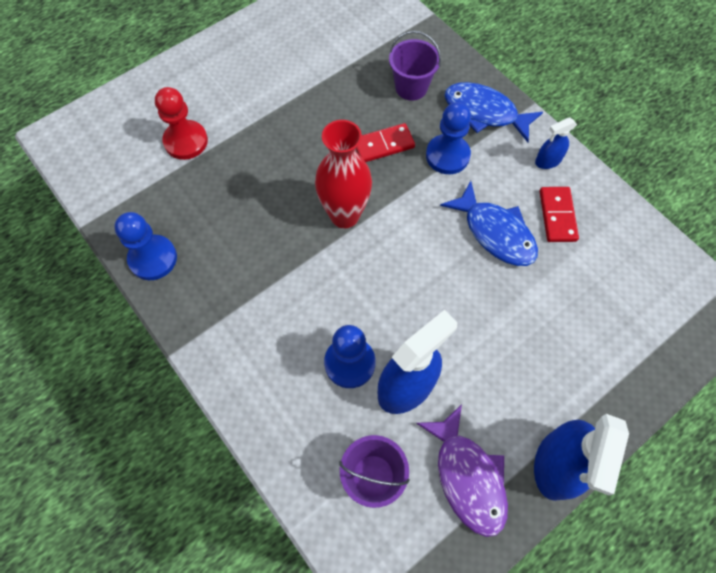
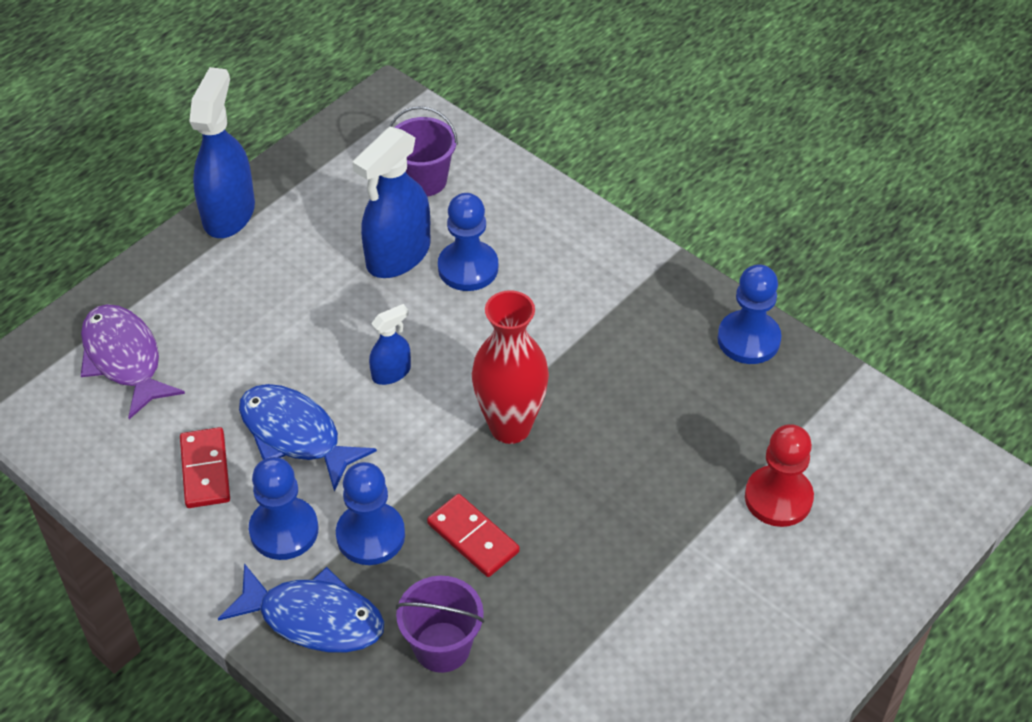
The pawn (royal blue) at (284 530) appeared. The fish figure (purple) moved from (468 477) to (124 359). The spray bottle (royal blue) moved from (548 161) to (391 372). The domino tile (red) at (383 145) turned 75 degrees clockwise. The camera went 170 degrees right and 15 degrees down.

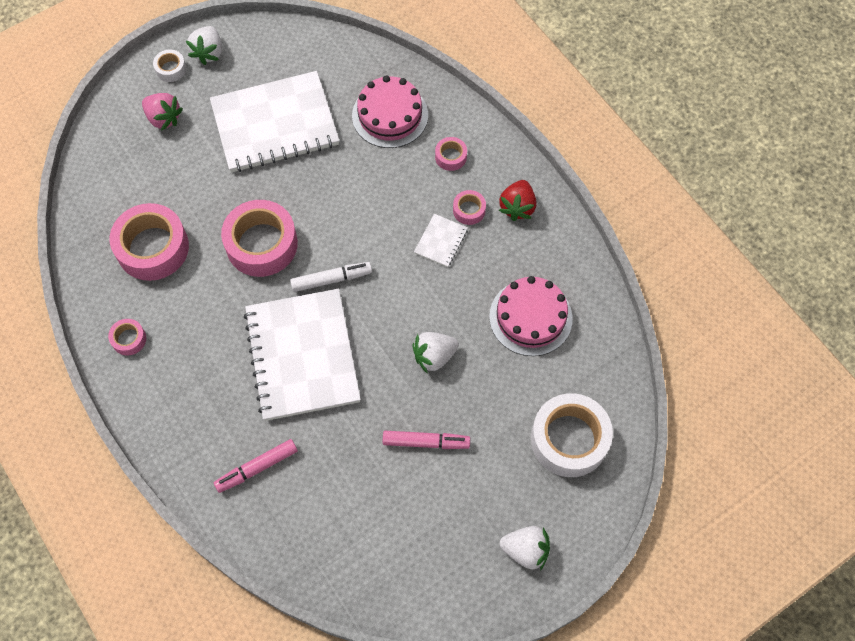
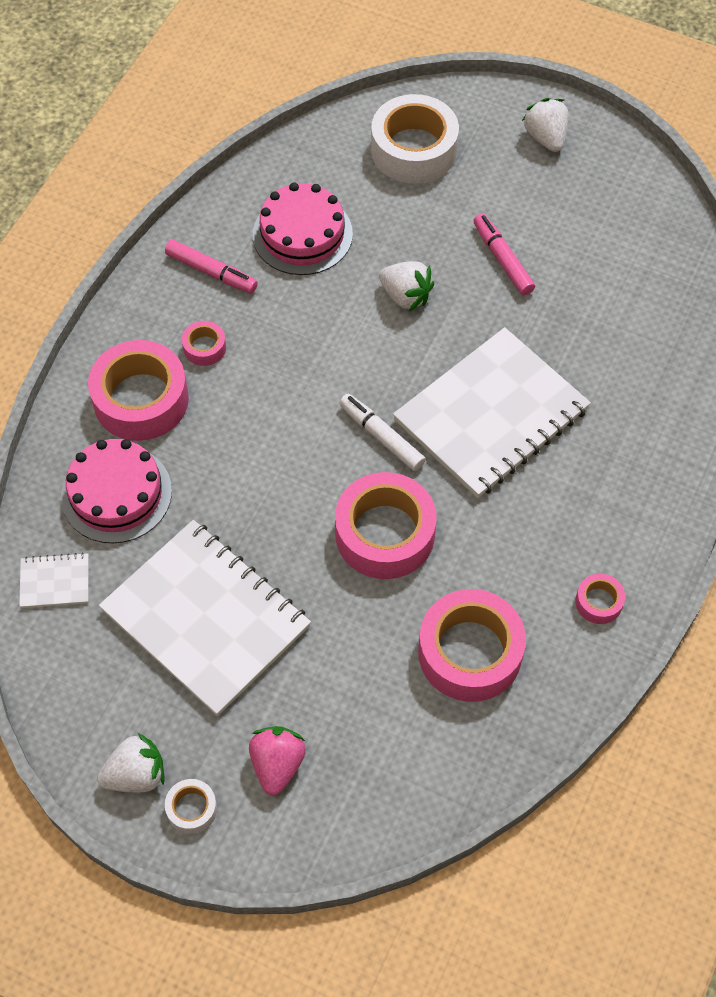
The berry (red) at (517 207) disappeared. The felt pen (pink) moved from (257 468) to (211 272). The notebook (pure white) moved from (441 241) to (55 581). The sticky tape (pink) at (450 157) changed to 2.17 times the size. The camera went 120 degrees left and 5 degrees down.

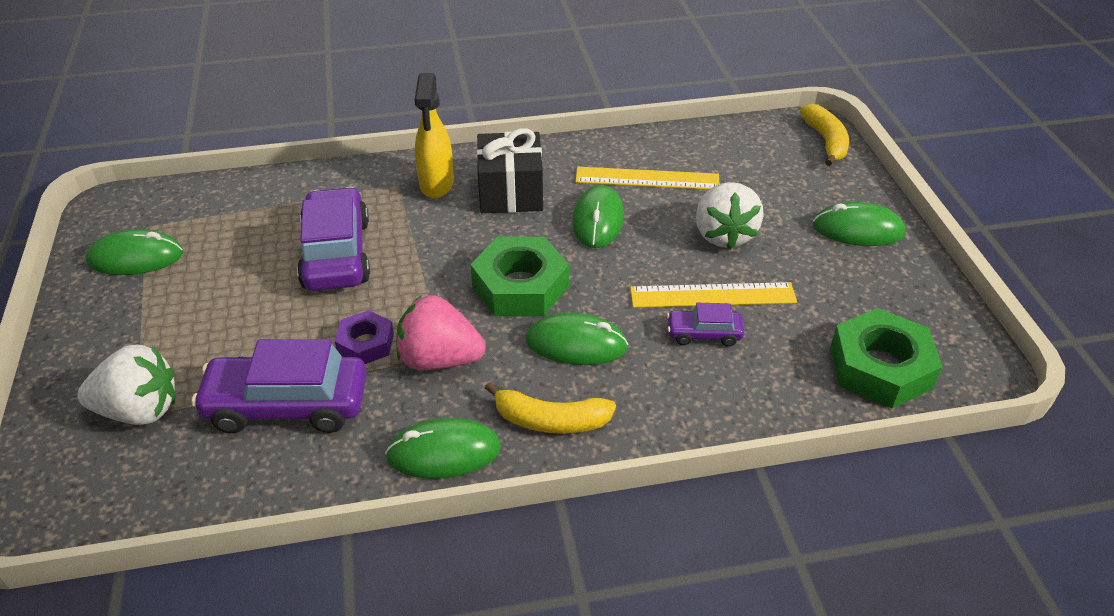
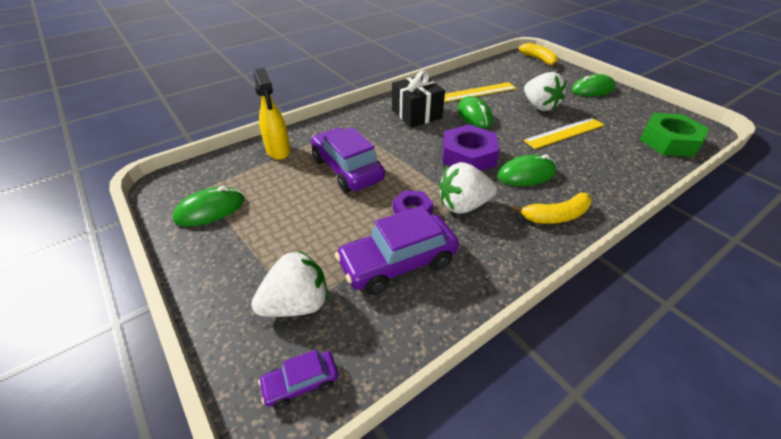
The PC mouse (emerald) at (444 452) disappeared. The spray bottle (bright yellow) moved from (436 184) to (278 151). The car (purple) moved from (704 334) to (301 383). The berry (pink) at (439 359) became the berry (pure white) at (463 205). The hexagon nut (emerald) at (520 286) became the hexagon nut (purple) at (468 156). The camera went 25 degrees left and 0 degrees up.

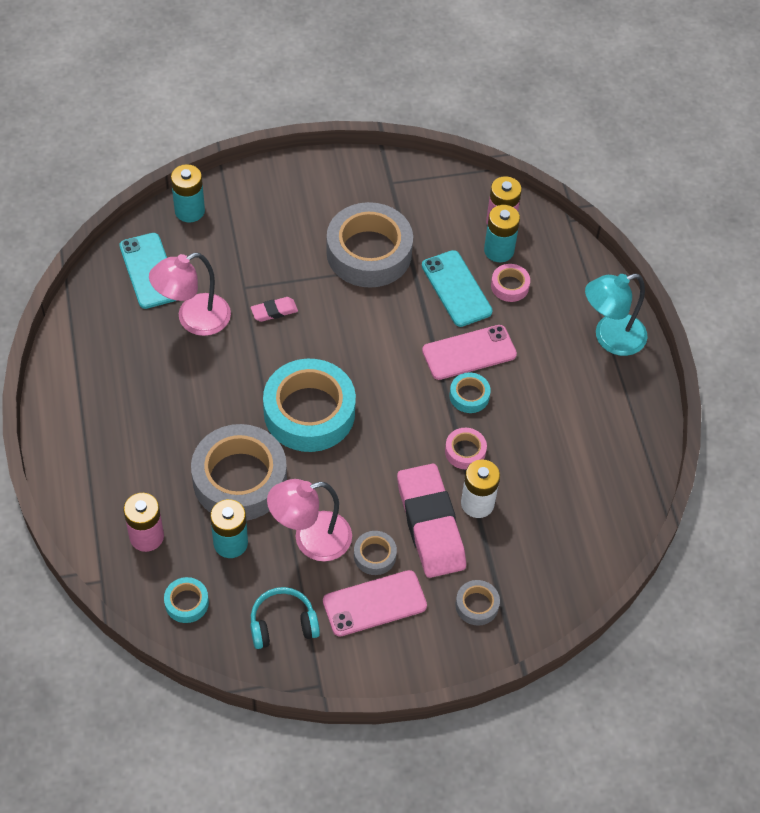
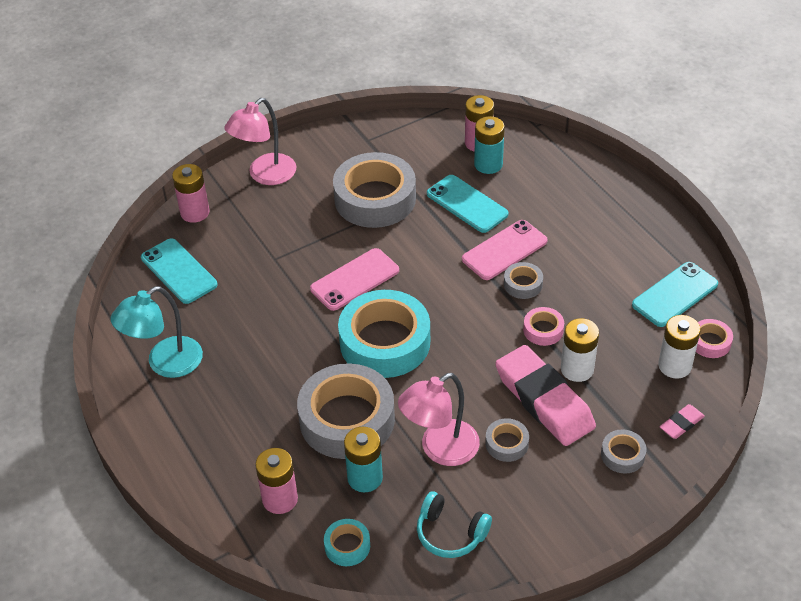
The mobile phone (teal) at (675 294) appeared. The power cell (pure white) at (674 366) appeared. The reading lamp (pink) moved from (193 319) to (265 175). The gum eraser (pink) moved from (274 311) to (681 424). The mobile phone (pink) moved from (374 603) to (355 280). The sticky tape (pink) moved from (509 286) to (710 342). The reading lamp (teal) moved from (610 338) to (165 364). The power cell (teal) at (189 211) became the power cell (pink) at (195 212). The sticky tape (teal) at (469 396) became the sticky tape (ash-grey) at (523 284). The over-ear headphones (teal) at (283 624) turned 120 degrees counterclockwise. The camera went 15 degrees left and 10 degrees down.

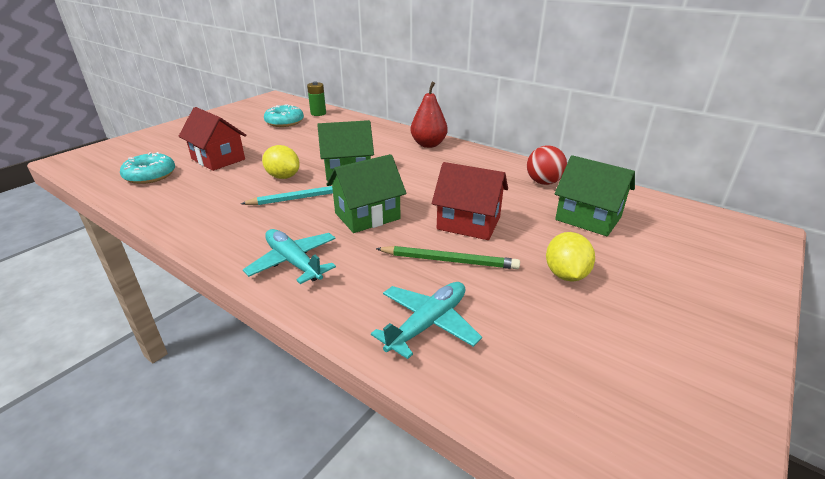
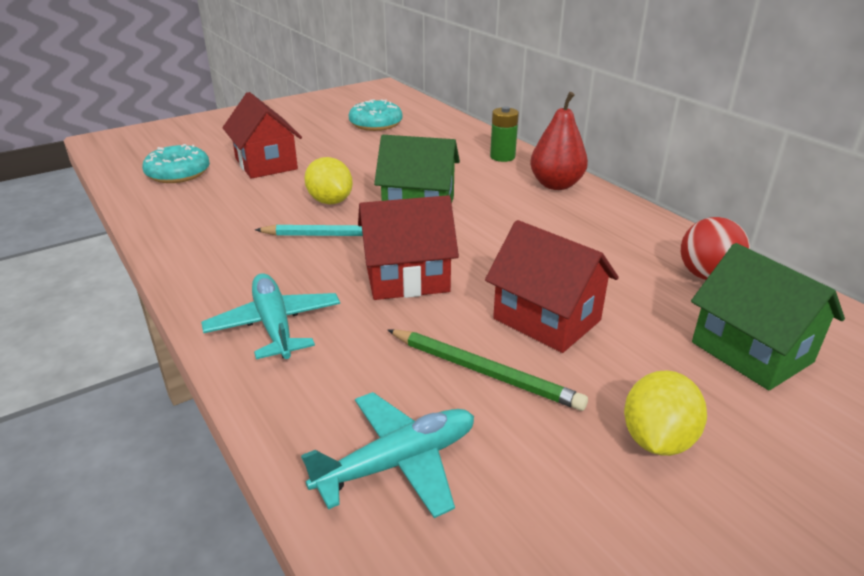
The power cell (emerald) moved from (318 113) to (502 157). The toy house (emerald) at (367 216) became the toy house (red) at (407 278). The camera went 20 degrees right and 0 degrees up.

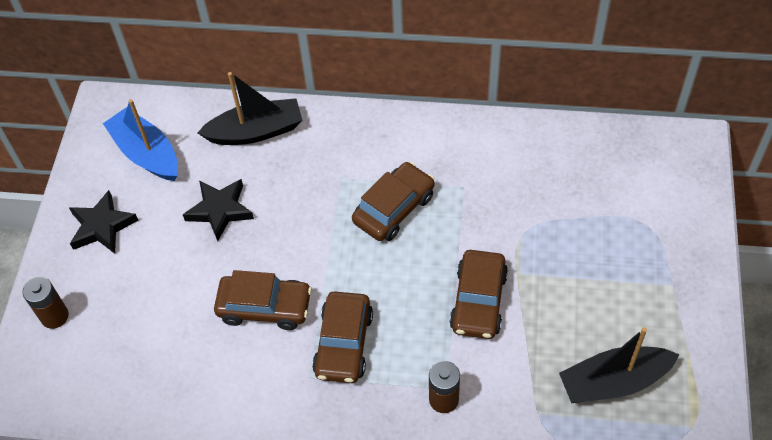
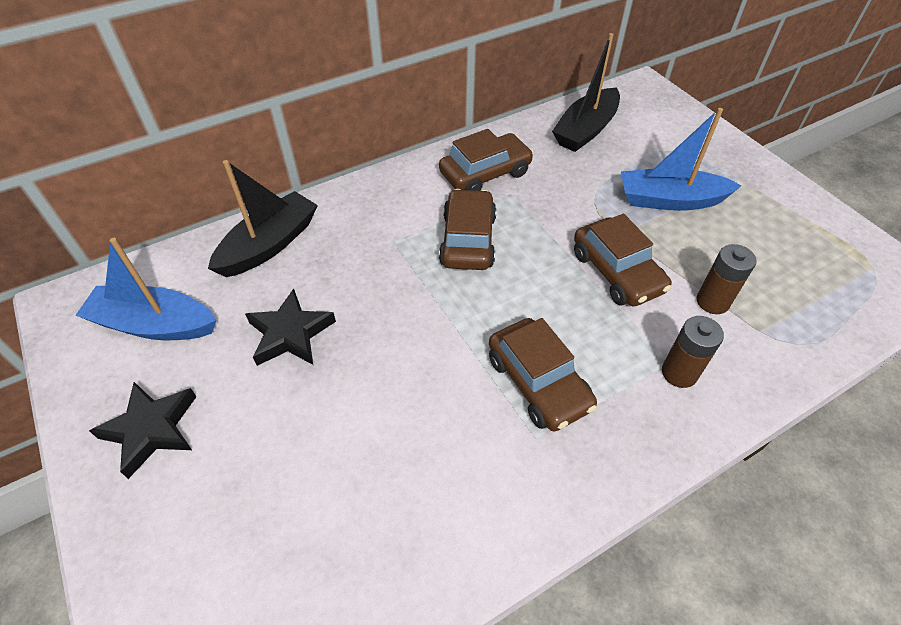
The toy boat (royal blue) at (670 200) appeared. The power cell (dark brown) moved from (54 316) to (712 302). The car (dark brown) moved from (265 307) to (485 173). The toy boat (jet-black) moved from (614 381) to (586 130). The camera went 40 degrees left and 5 degrees down.

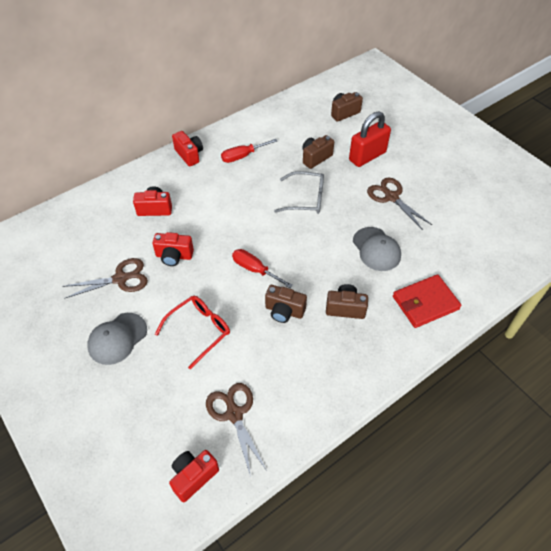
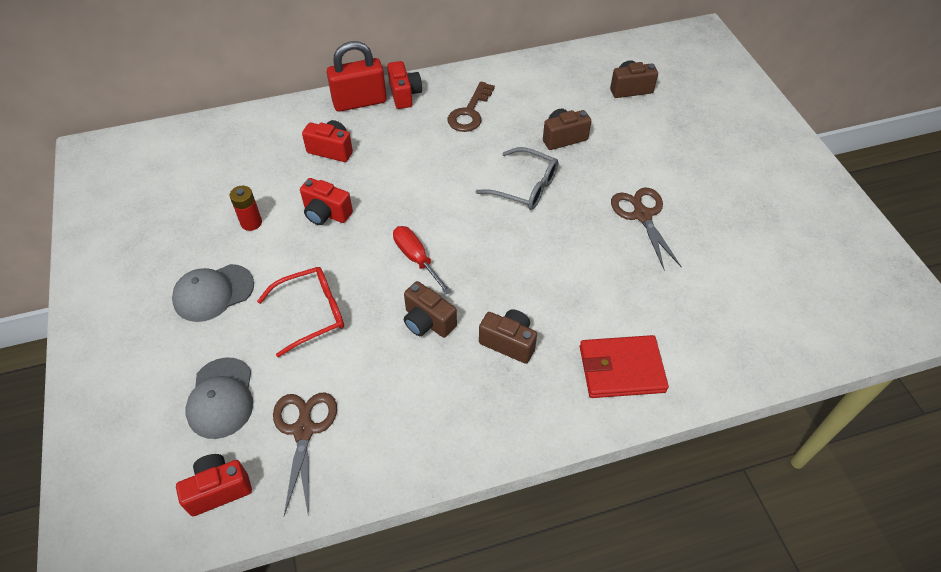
The lock (red) moved from (367 156) to (359 102). The peaked cap (ash-grey) moved from (376 249) to (221 398). The shears (dark brown) at (120 279) was replaced by the power cell (red) at (251 223). The flat screwdriver (red) at (242 156) was replaced by the latchkey (dark brown) at (470 112). The camera went 20 degrees right and 0 degrees up.

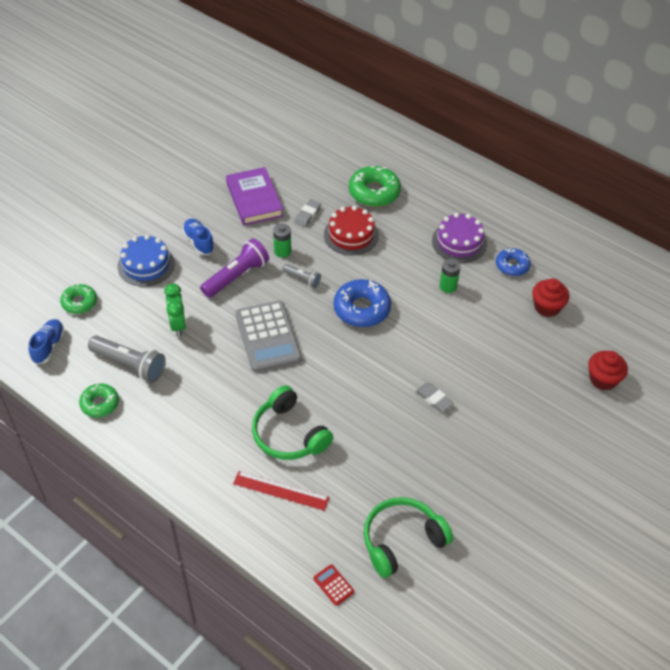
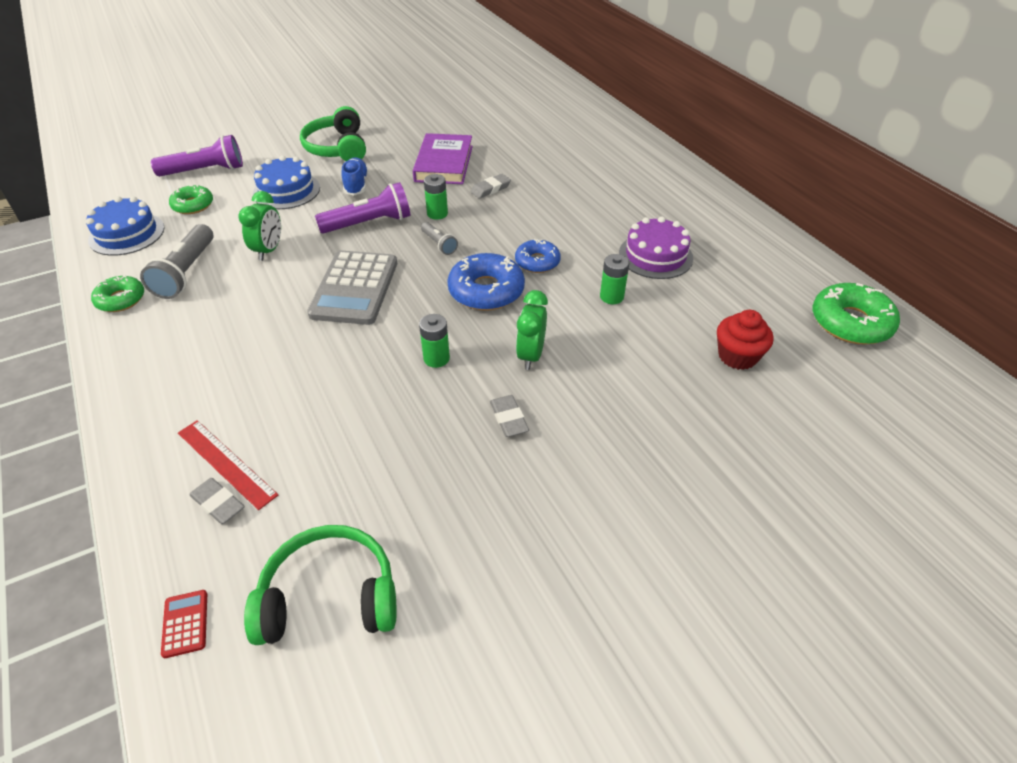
The layer cake (red) at (351 235) disappeared. The cupcake (red) at (603 379) disappeared. The flashlight (purple) at (205 171) appeared. The gum eraser (ash-grey) at (218 503) appeared. The power cell (emerald) at (436 358) appeared. The clock (emerald) at (531 355) appeared. The over-ear headphones (emerald) moved from (289 434) to (337 148). The glazed donut (emerald) moved from (374 192) to (850 322). The glazed donut (royal blue) moved from (512 265) to (537 262). The shoe (royal blue) at (49 346) was replaced by the layer cake (royal blue) at (127 234). The flashlight (ash-grey) at (130 365) turned 45 degrees clockwise. The camera went 25 degrees right and 5 degrees down.

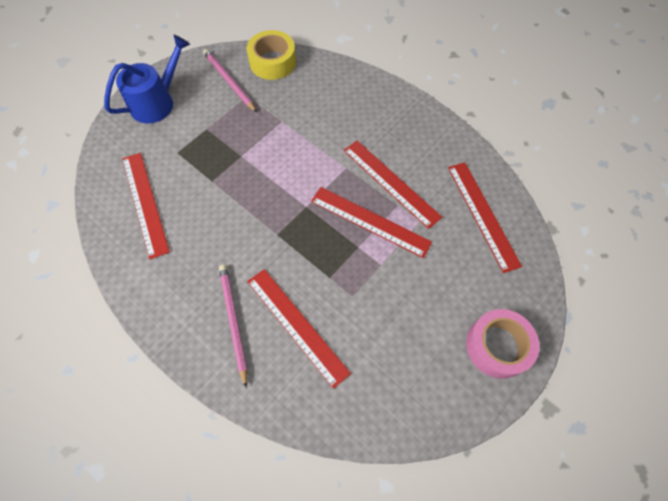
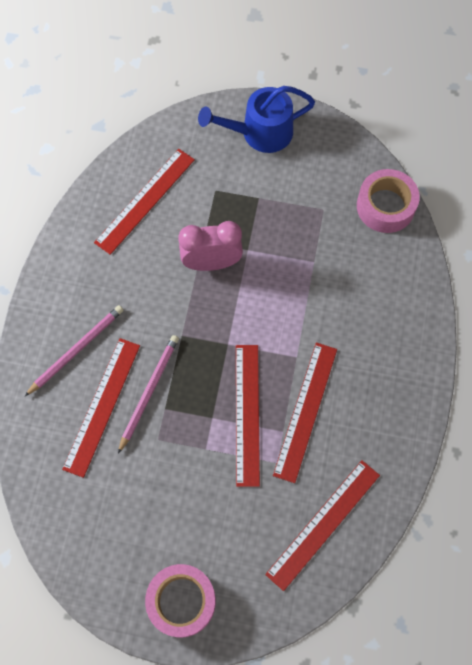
The clock (pink) at (211 263) appeared. The wooden pencil (pink) moved from (229 81) to (149 391). The sticky tape (bright yellow) at (272 62) became the sticky tape (pink) at (385 206). The watering pot (royal blue) at (157 102) turned 150 degrees clockwise. The camera went 60 degrees right and 5 degrees up.

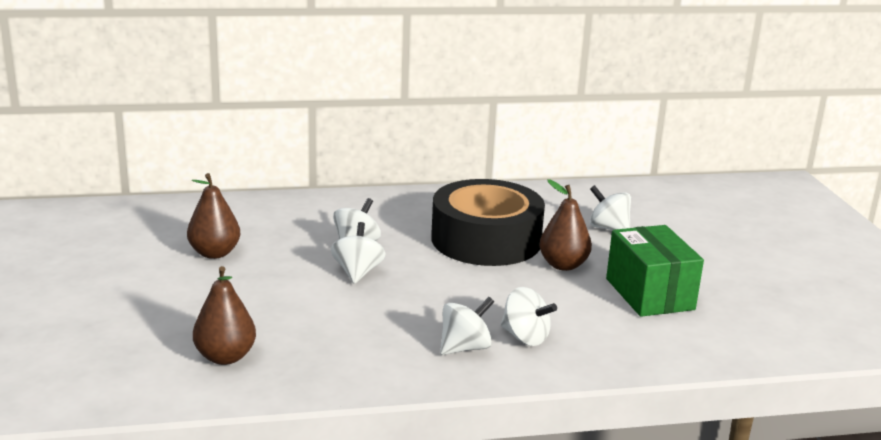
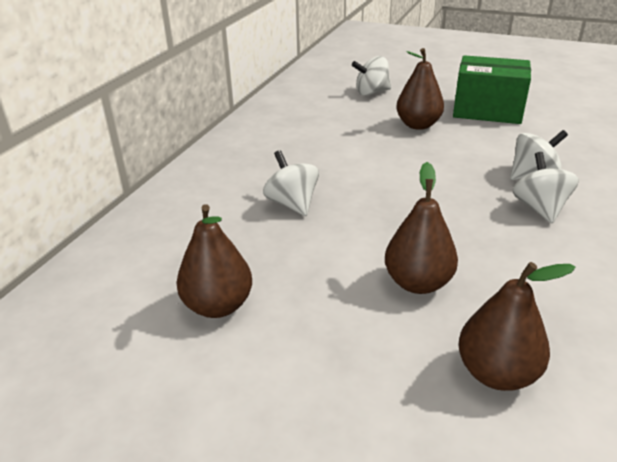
The spinning top (pure white) at (357 272) disappeared. The sticky tape (jet-black) at (486 240) disappeared. The pear (dark brown) at (418 283) appeared. The camera went 55 degrees left and 10 degrees up.

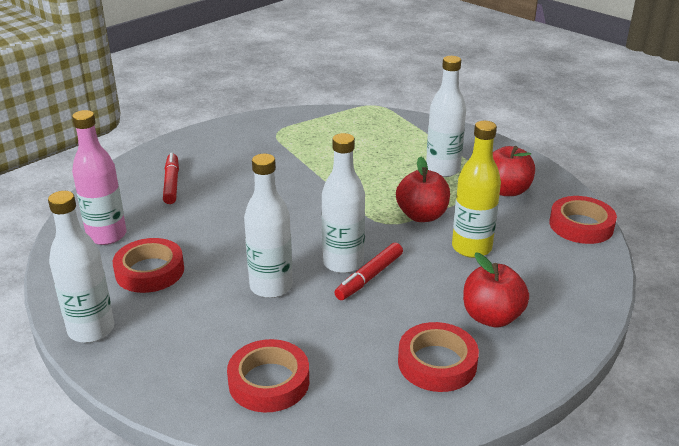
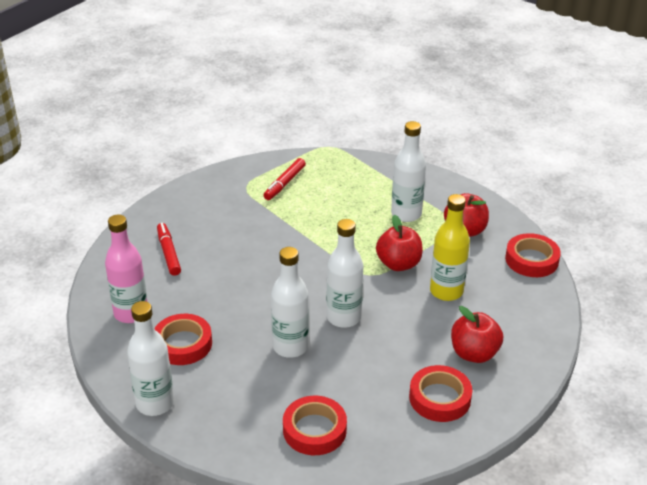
The felt pen (red) moved from (369 277) to (284 183). The camera went 10 degrees left and 5 degrees up.

